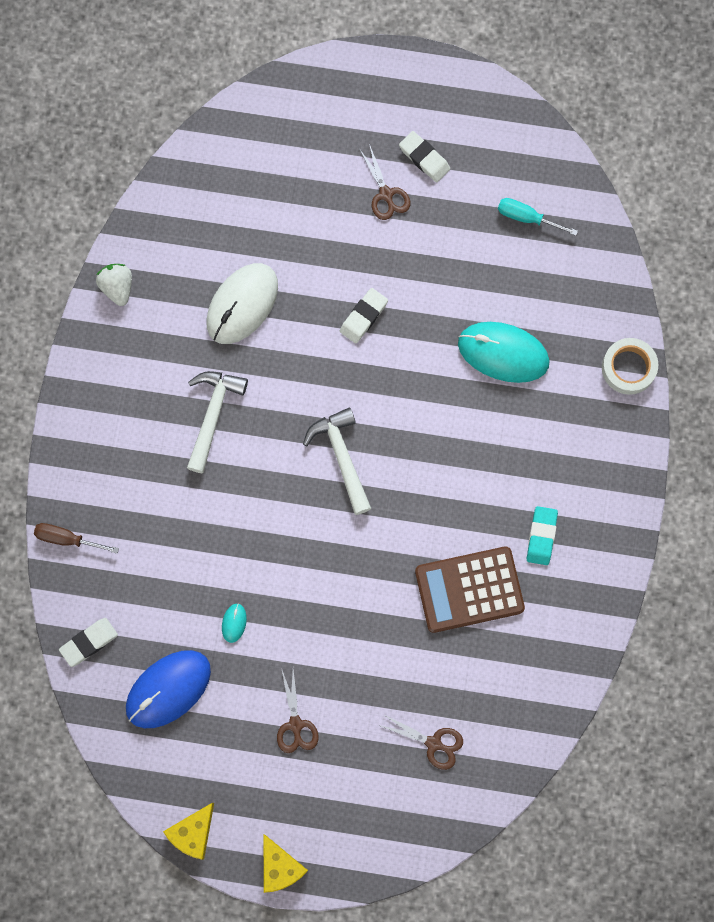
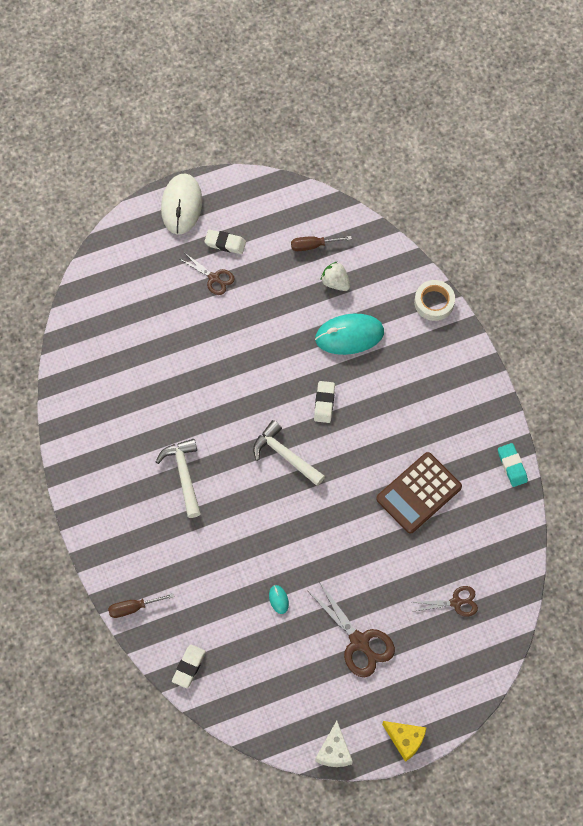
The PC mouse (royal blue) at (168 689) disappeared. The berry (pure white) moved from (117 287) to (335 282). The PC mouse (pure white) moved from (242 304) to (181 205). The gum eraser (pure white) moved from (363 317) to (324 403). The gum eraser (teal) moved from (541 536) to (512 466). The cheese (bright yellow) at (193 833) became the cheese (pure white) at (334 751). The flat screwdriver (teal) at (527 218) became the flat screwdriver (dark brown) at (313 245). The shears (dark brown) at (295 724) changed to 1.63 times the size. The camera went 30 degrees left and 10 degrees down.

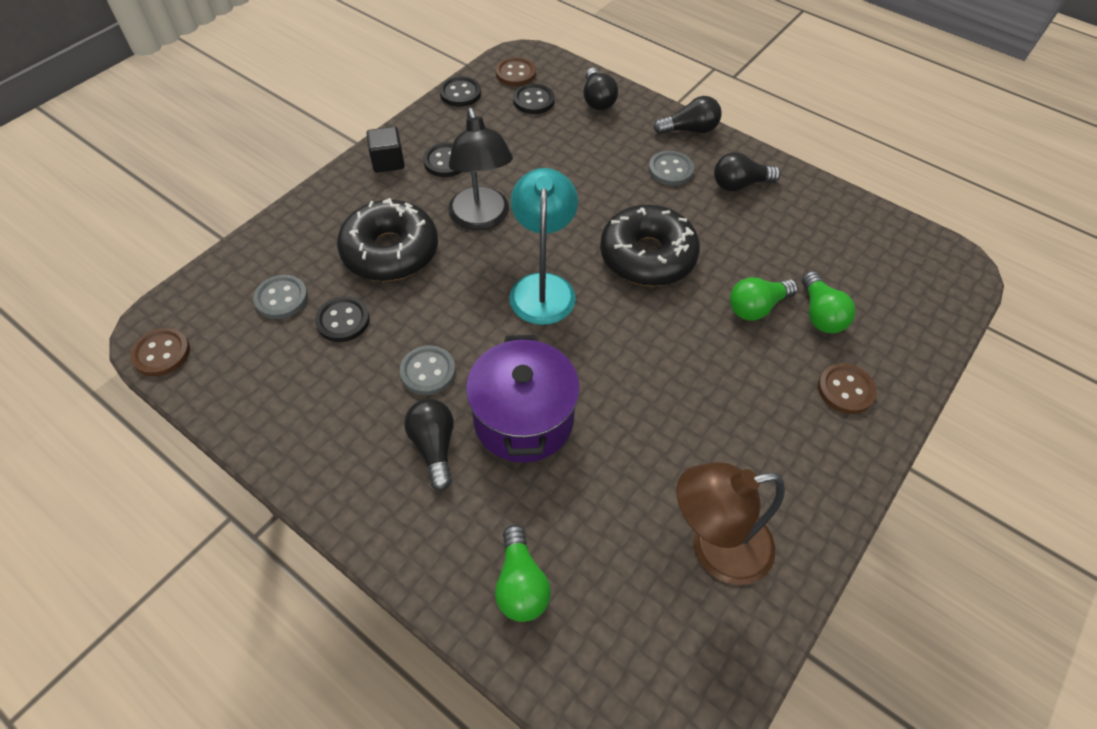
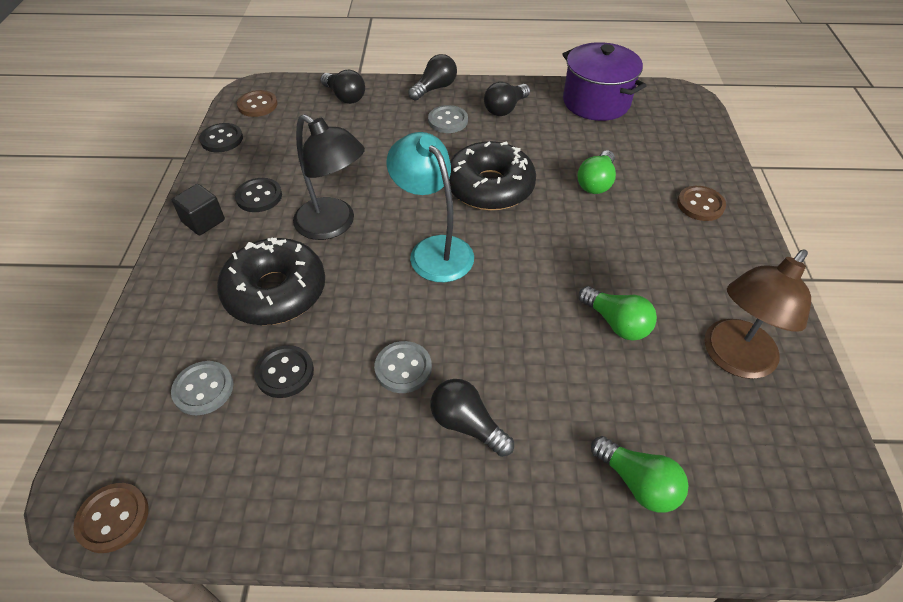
The sewing button (jet-black) at (533 100) disappeared. The pot (purple) moved from (523 419) to (596 102). The bulb (emerald) moved from (820 314) to (616 323). The camera went 35 degrees left and 5 degrees down.

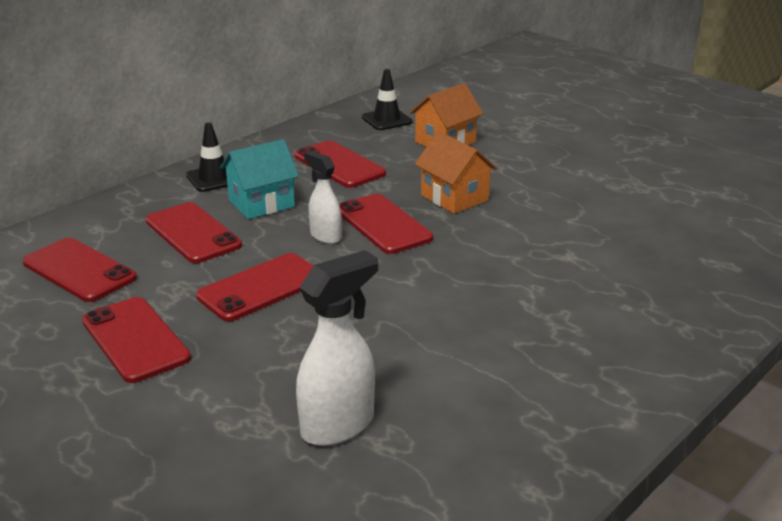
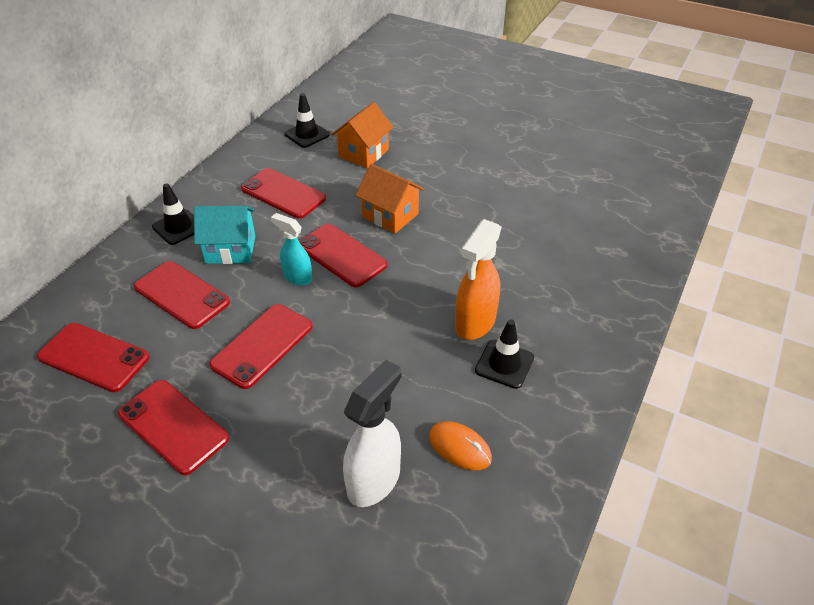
The PC mouse (bright orange) at (460 447) appeared. The spray bottle (bright orange) at (475 323) appeared. The traffic cone (jet-black) at (504 364) appeared. The spray bottle (pure white) at (325 236) became the spray bottle (teal) at (297 277). The toy house (teal) at (261 203) turned 45 degrees clockwise. The camera went 15 degrees left and 15 degrees up.

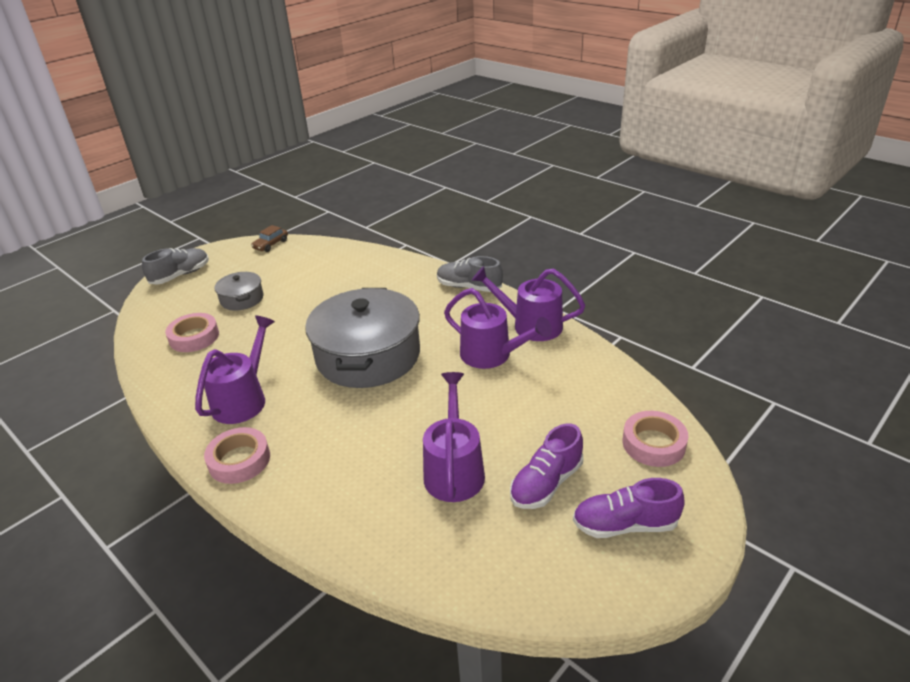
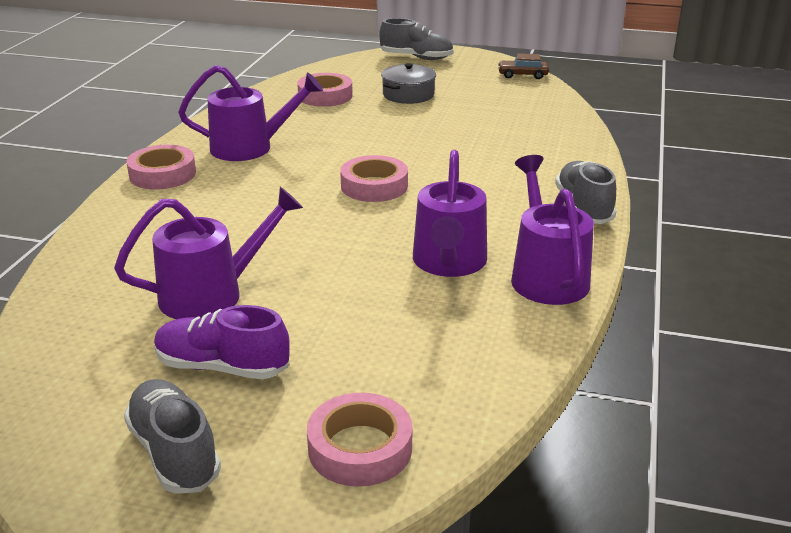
The pot (ash-grey) at (368 356) was replaced by the sticky tape (pink) at (374 186). The shoe (purple) at (625 525) became the shoe (ash-grey) at (174 452). The camera went 60 degrees right and 5 degrees down.

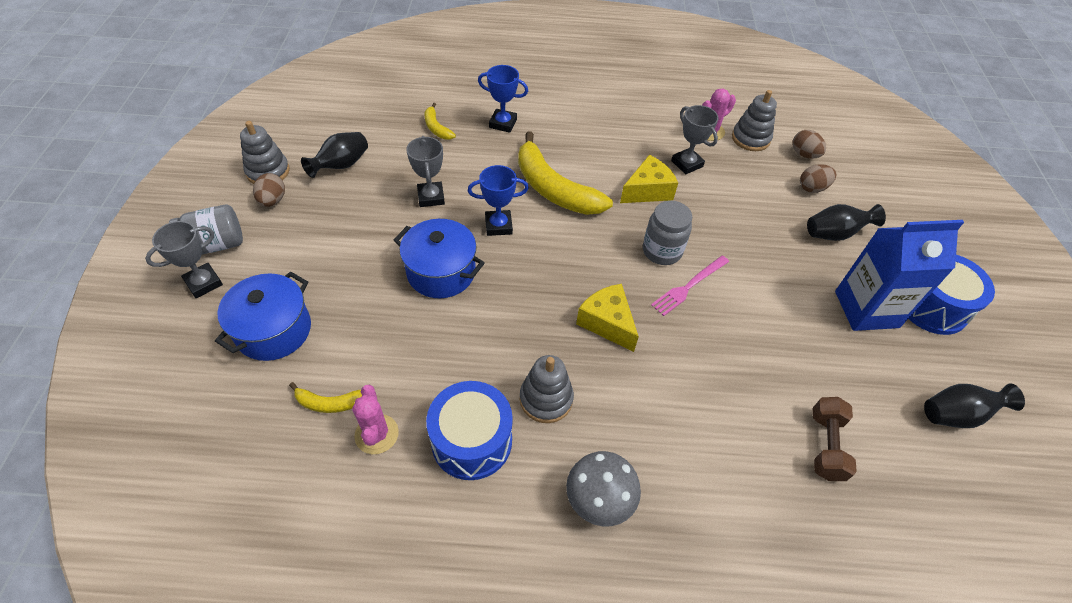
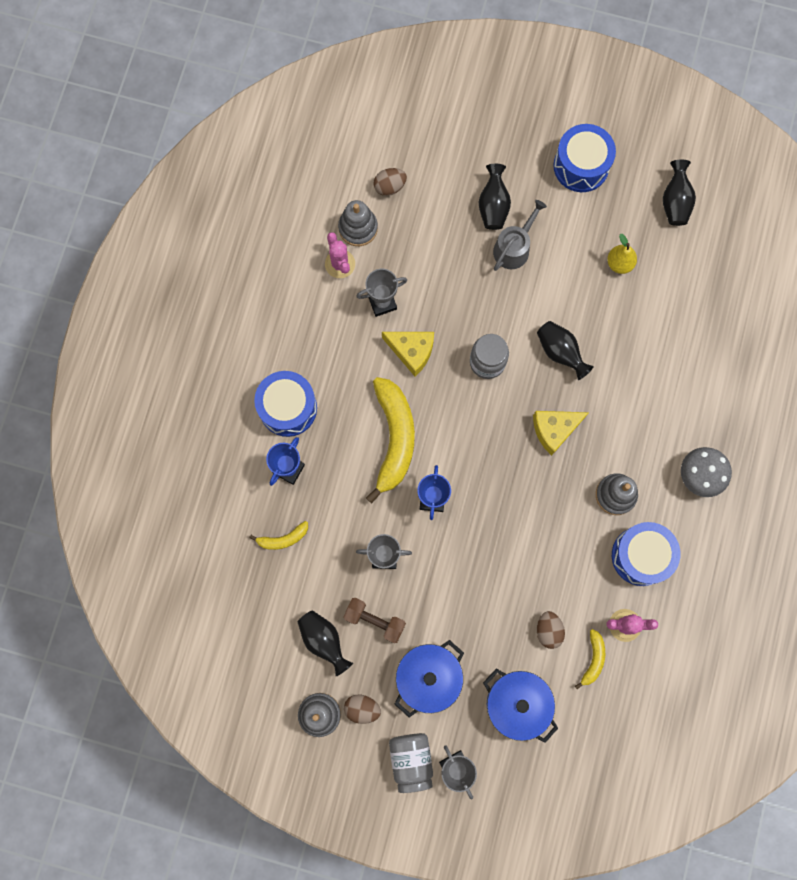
The table fork (pink) at (689 286) disappeared. The milk carton (royal blue) at (866 309) disappeared. The snare drum (royal blue) at (288 408) appeared. The watering pot (ash-grey) at (514 248) appeared. The tall vase (jet-black) at (560 352) appeared. The pear (bright yellow) at (619 263) appeared. The pot (royal blue) moved from (441 272) to (428 677). The egg shape (dark brown) moved from (812 188) to (548 630). The hand weight (dark brown) moved from (826 445) to (375 620). The banana fruit (bright yellow) at (554 189) turned 60 degrees counterclockwise. The cheese (bright yellow) at (647 190) turned 135 degrees clockwise. The camera went 75 degrees left and 25 degrees up.

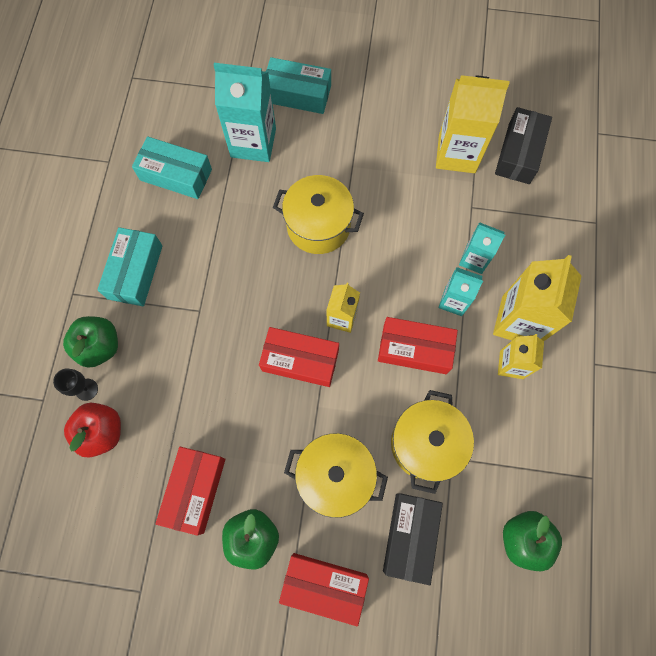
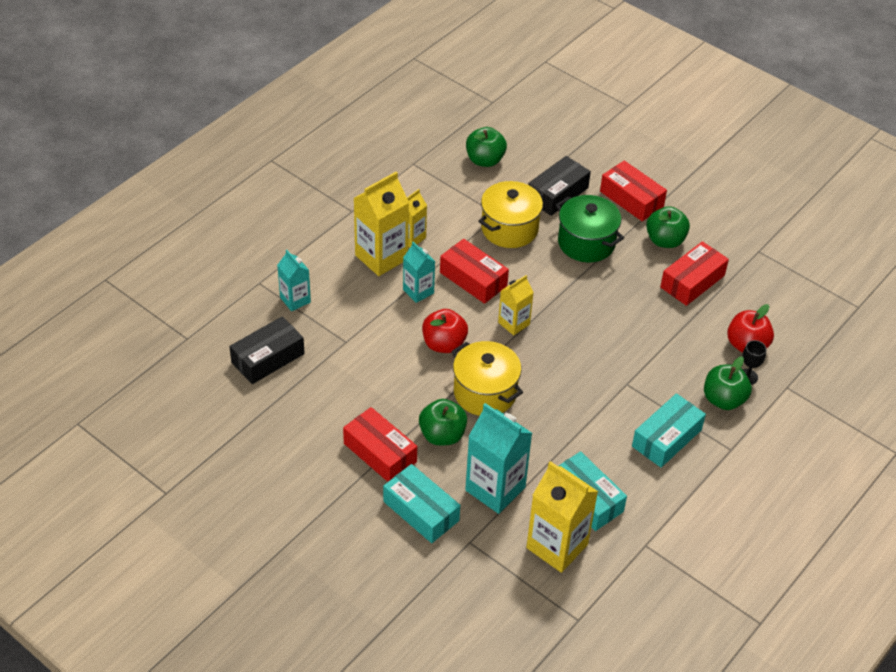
The apple fruit (emerald) at (442 435) appeared. The apple fruit (red) at (444 344) appeared. The box (red) moved from (300 360) to (380 453). The milk carton (bright yellow) moved from (457 154) to (557 546). The milk carton (teal) moved from (474 259) to (295 300). The pot (bright yellow) at (335 476) became the pot (emerald) at (586 243). The camera went 150 degrees left and 25 degrees down.

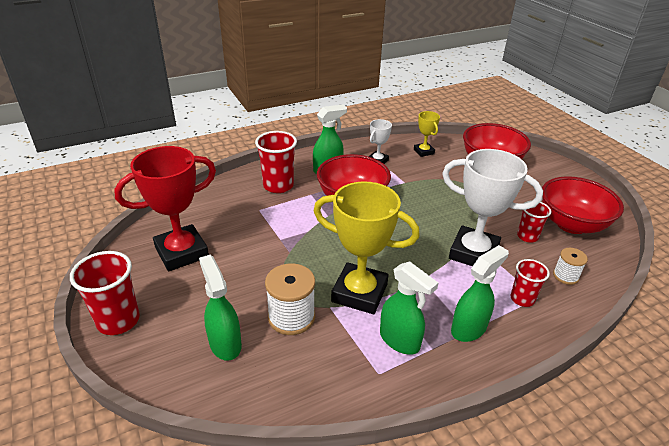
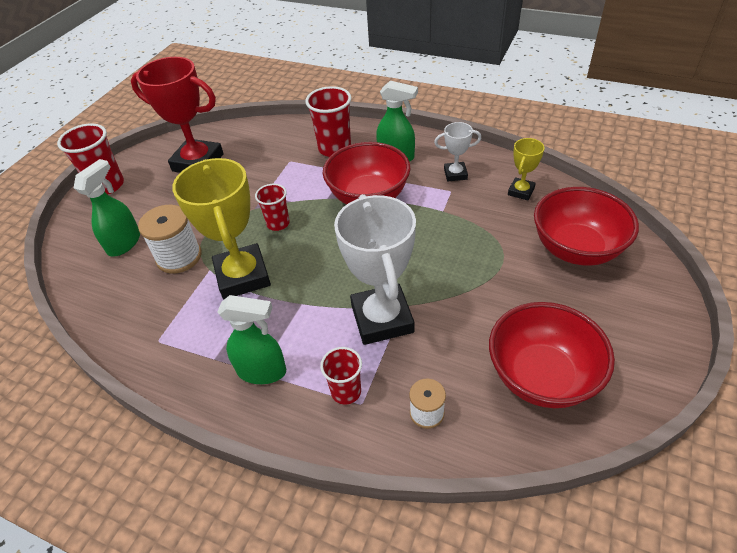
The spray bottle (emerald) at (400 340) disappeared. The tumbler (red) moved from (527 236) to (278 223). The camera went 55 degrees right and 10 degrees up.

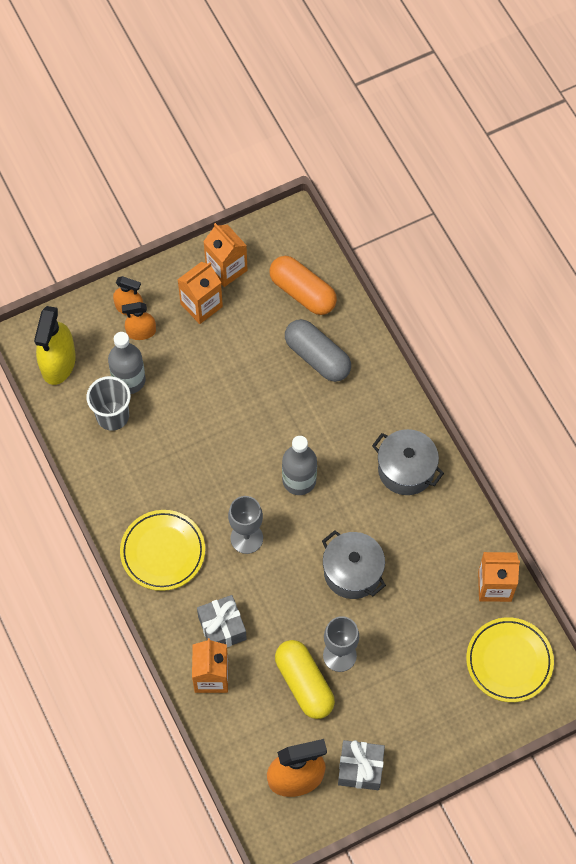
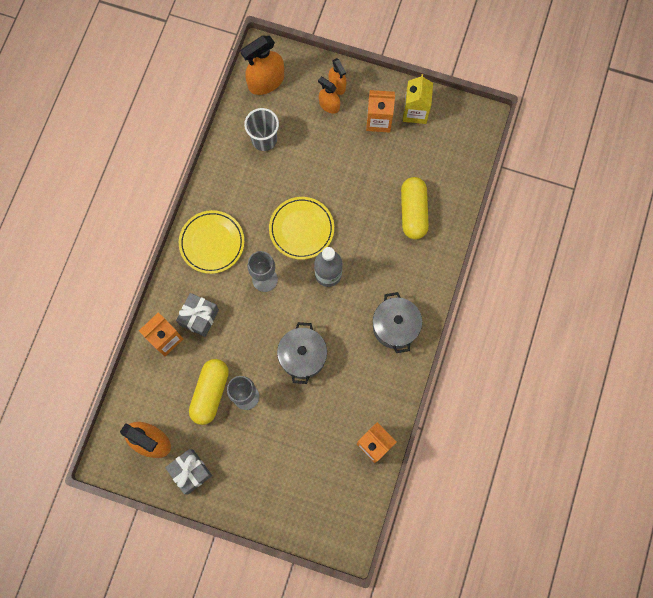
The flask (ash-grey) at (129 380) disappeared. The capsule (bright orange) at (302 292) disappeared. The plate (bright yellow) moved from (509 661) to (301 229). The spray bottle (bright yellow) at (58 362) became the spray bottle (bright orange) at (266 81). The milk carton (bright orange) at (226 268) became the milk carton (bright yellow) at (415 112). The capsule (ash-grey) at (317 357) became the capsule (bright yellow) at (413 212). The camera went 45 degrees right and 10 degrees up.

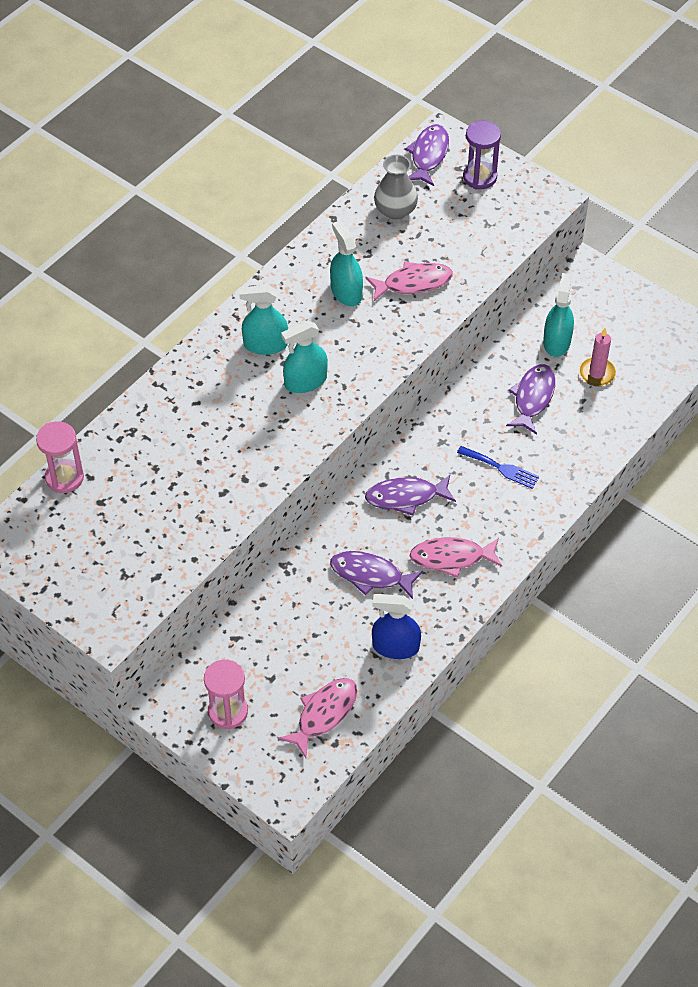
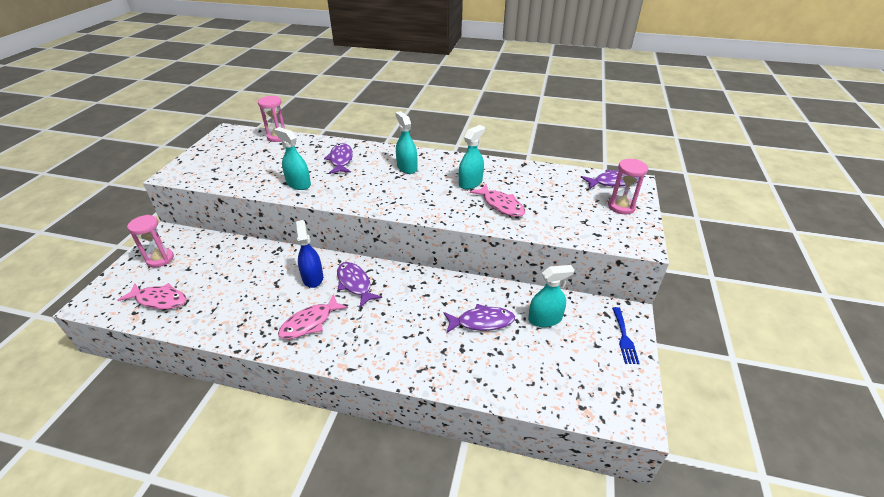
The tall vase (ash-grey) at (395 210) disappeared. The pillar candle (pink) at (597 373) disappeared. The spray bottle (teal) moved from (305 381) to (298 184). The fish figure (purple) moved from (370 575) to (341 160). The spray bottle (royal blue) moved from (395 647) to (312 278). The table fork (royal blue) moved from (501 468) to (624 338). The sand timer (purple) at (479 177) became the sand timer (pink) at (621 207). The fish figure (pink) at (451 558) turned 105 degrees counterclockwise. The camera went 65 degrees right and 15 degrees down.

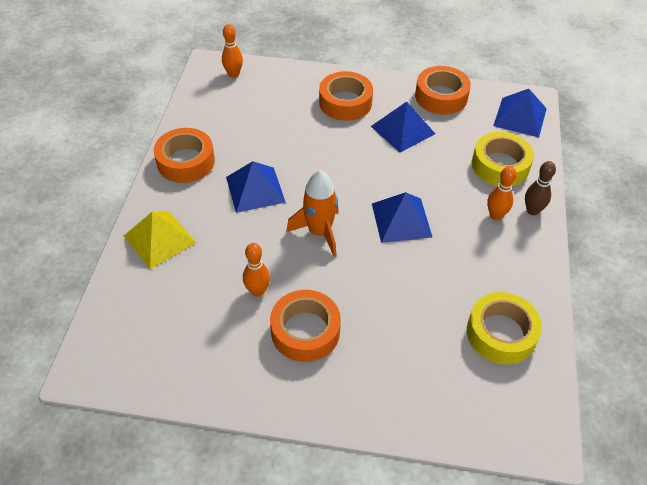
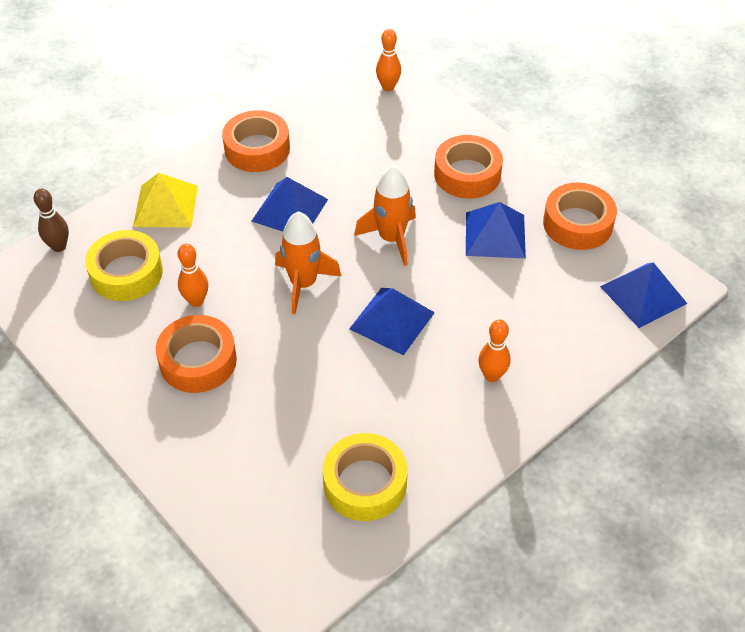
The toy rocket (bright orange) at (391 238) appeared. The sticky tape (bright yellow) moved from (500 165) to (126 273). The tenpin (dark brown) moved from (532 210) to (59 246). The camera went 40 degrees right and 0 degrees up.

